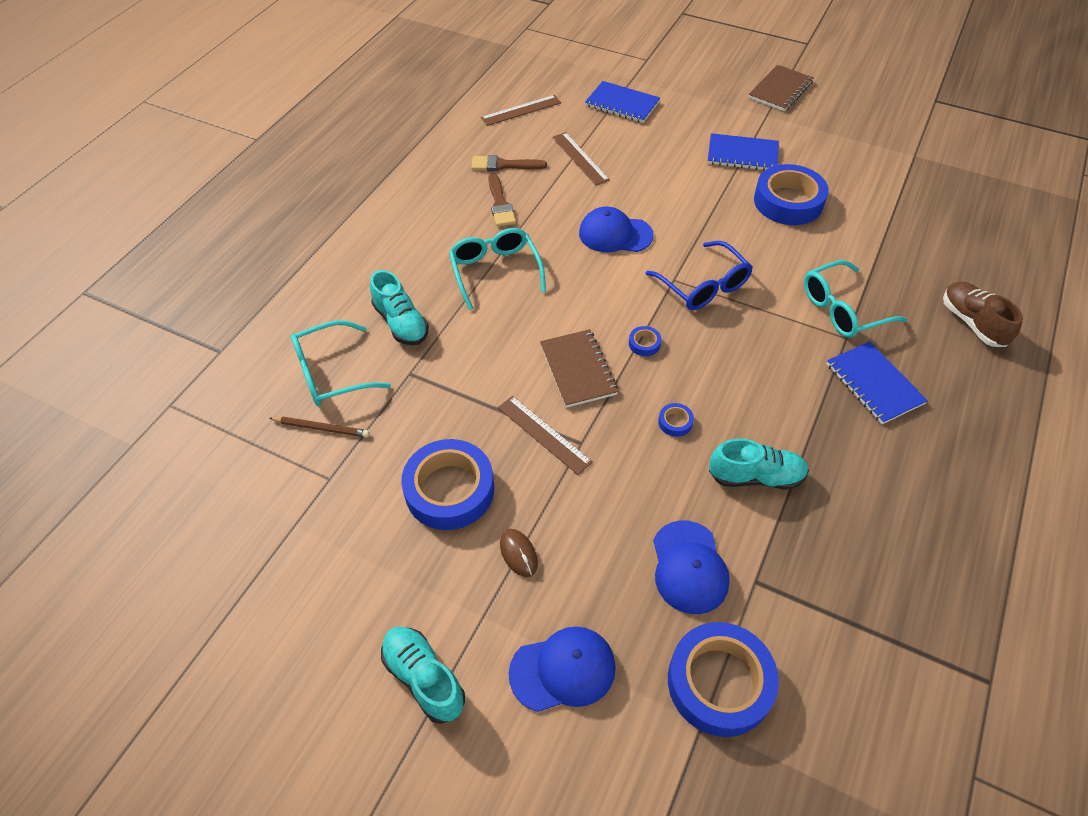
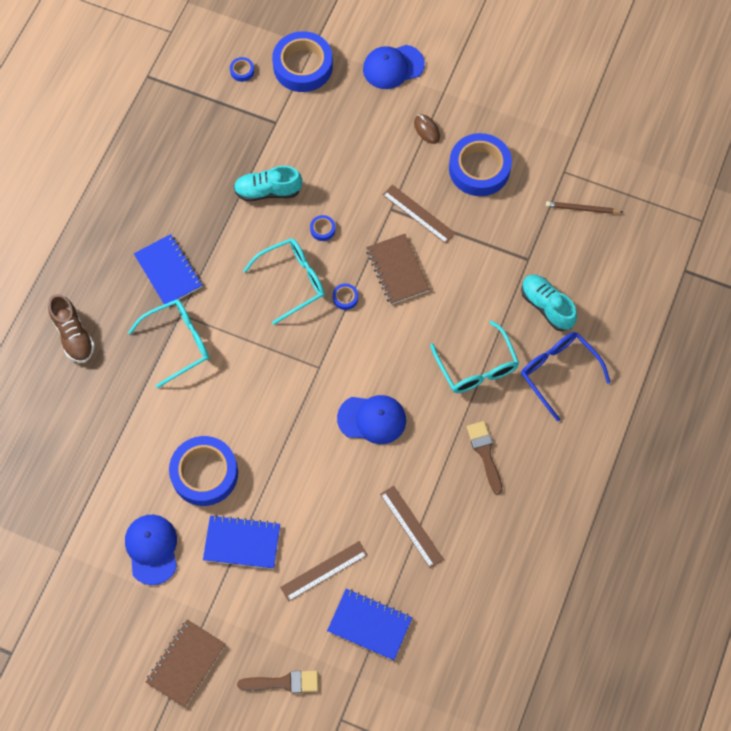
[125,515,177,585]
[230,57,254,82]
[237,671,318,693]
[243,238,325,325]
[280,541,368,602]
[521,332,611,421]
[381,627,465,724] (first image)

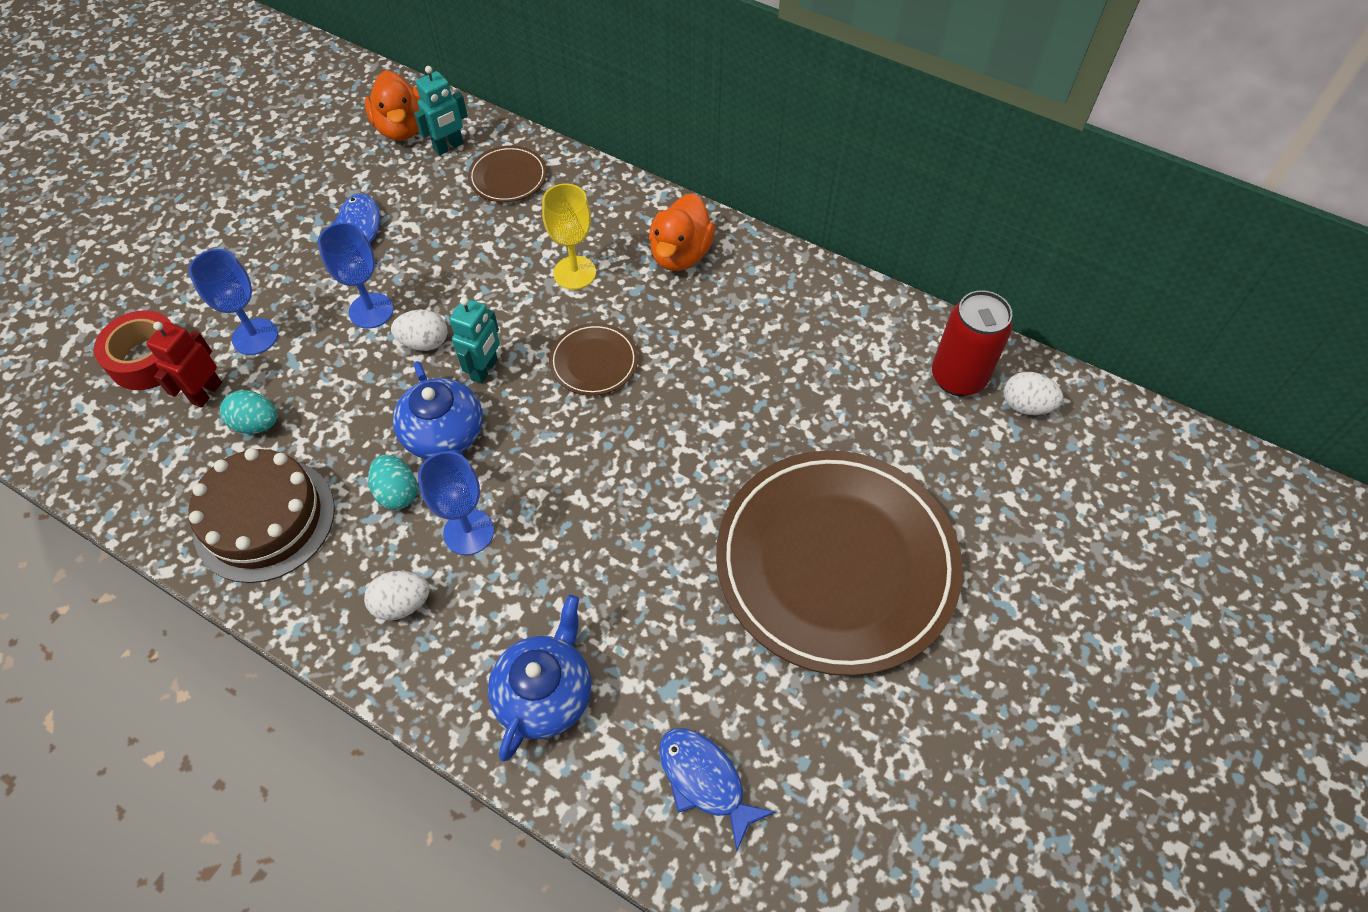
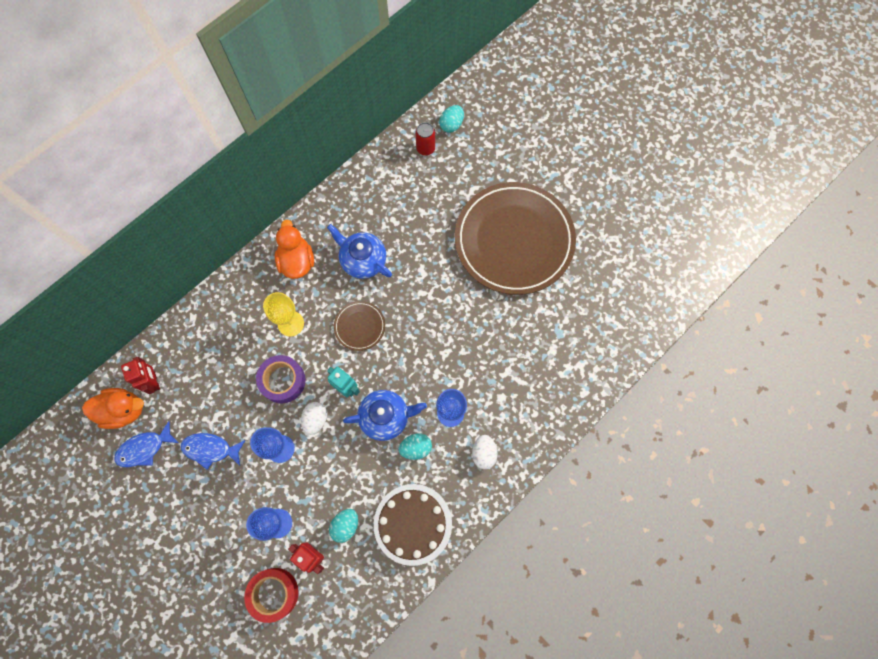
[114,421,178,467]
[121,357,160,394]
[256,355,306,403]
[275,219,314,279]
[327,224,392,279]
[415,122,435,156]
[439,105,464,133]
[468,145,547,202] (first image)

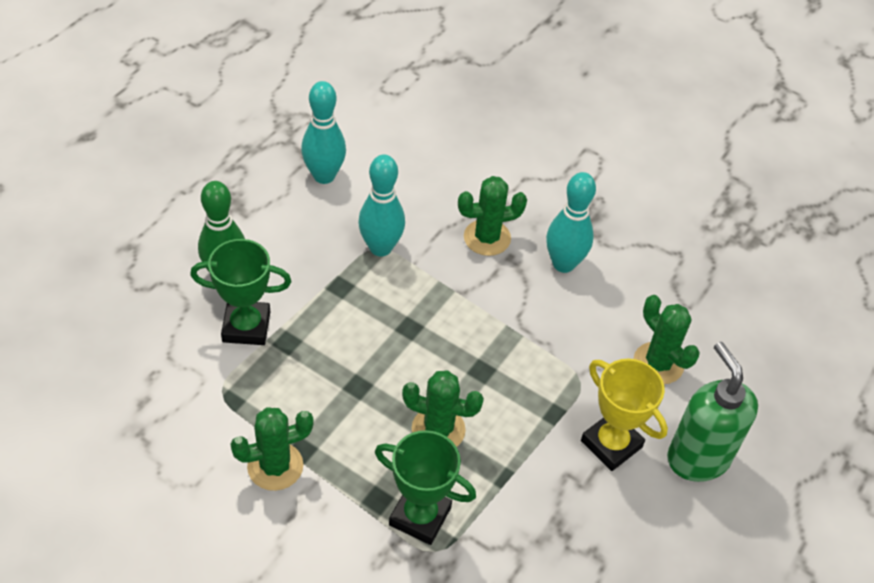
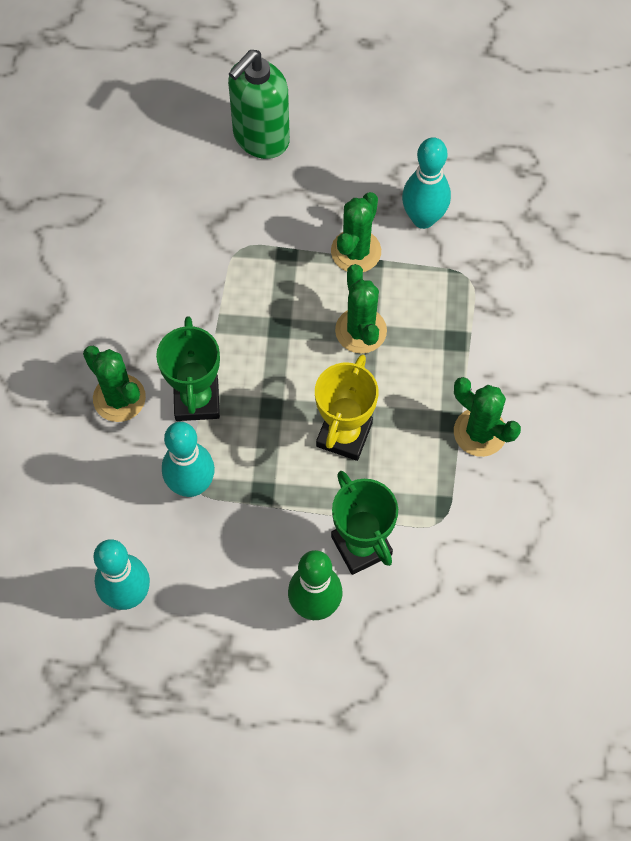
[156,316,220,421]
[315,354,378,461]
[331,192,381,272]
[402,137,451,229]

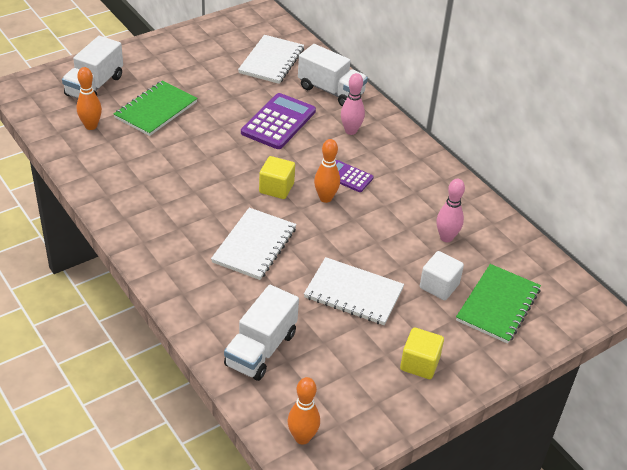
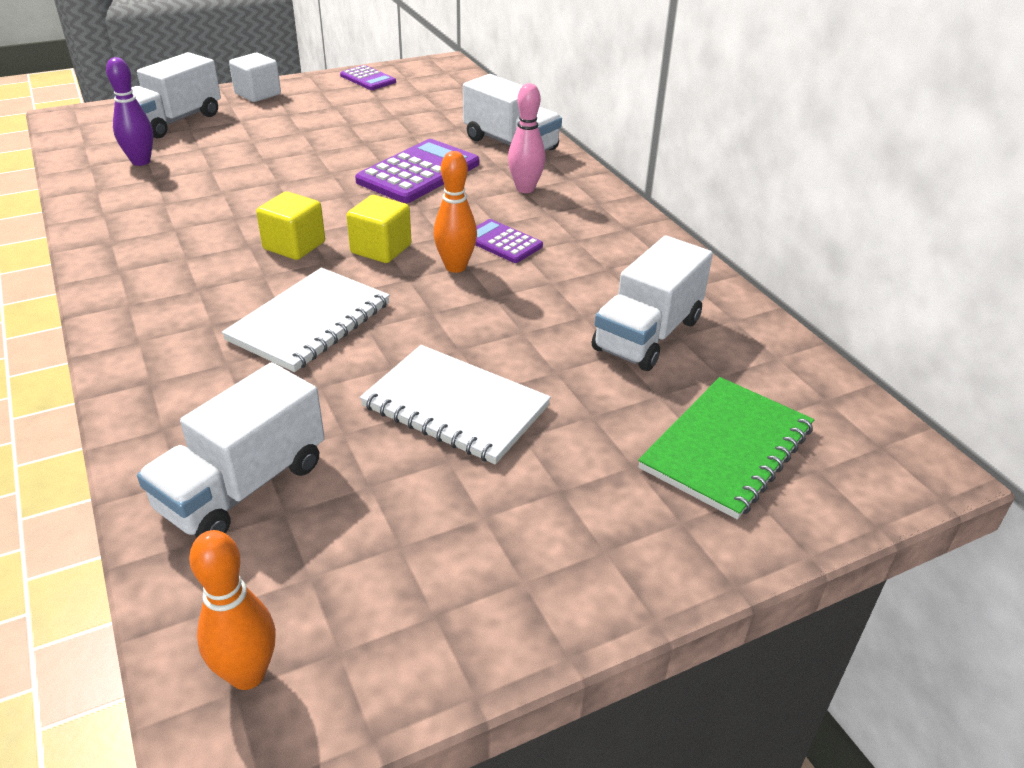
[106,57,153,166]
[229,53,281,102]
[256,191,325,260]
[340,65,396,90]
[592,236,713,371]
[114,80,198,136] (first image)
[238,35,304,84] (first image)

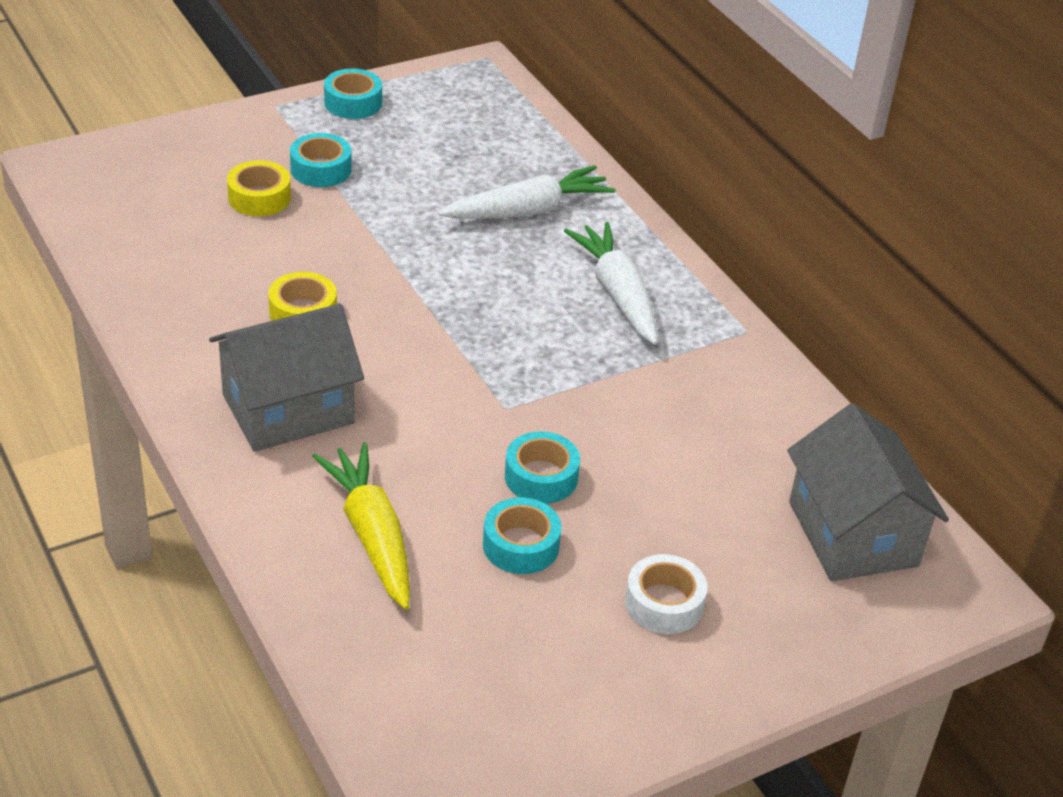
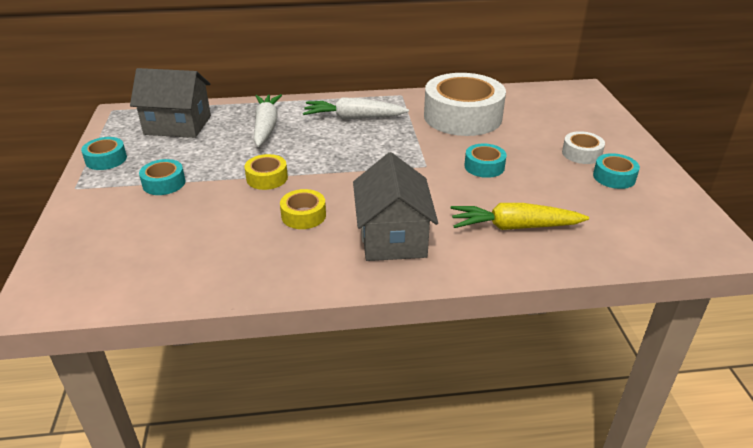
[130,68,211,138]
[245,154,288,190]
[424,73,506,136]
[593,153,640,189]

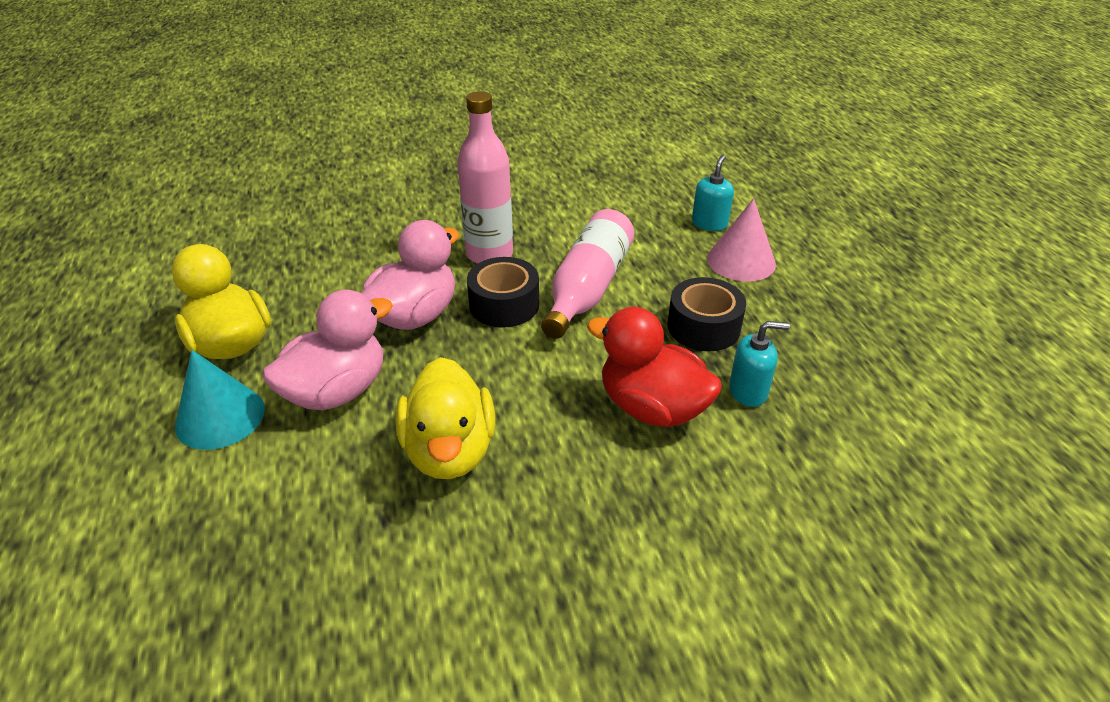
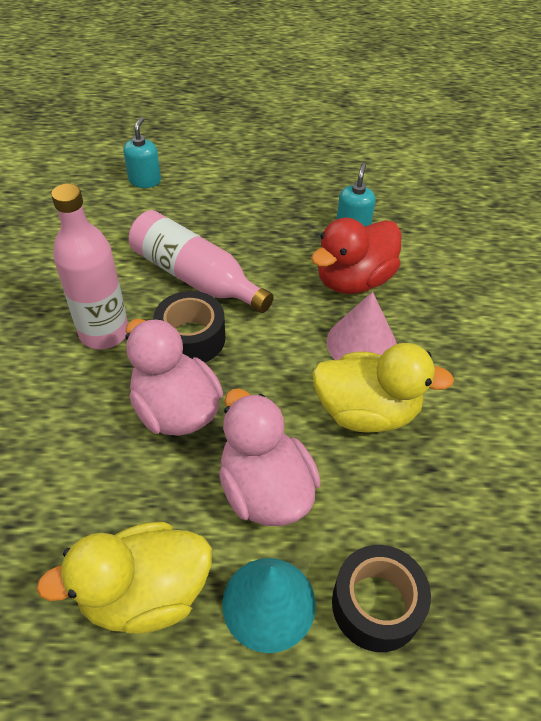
[123,117,161,188]
[327,292,397,360]
[332,545,431,652]

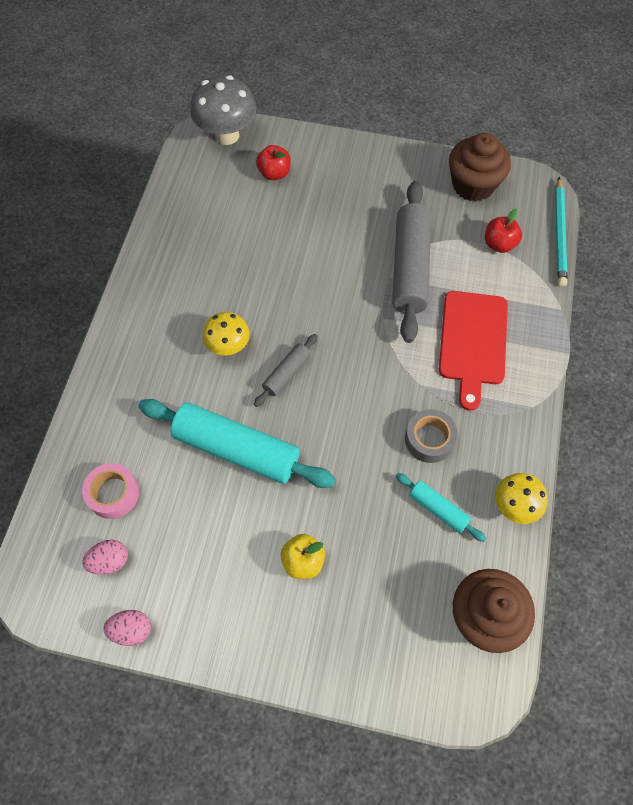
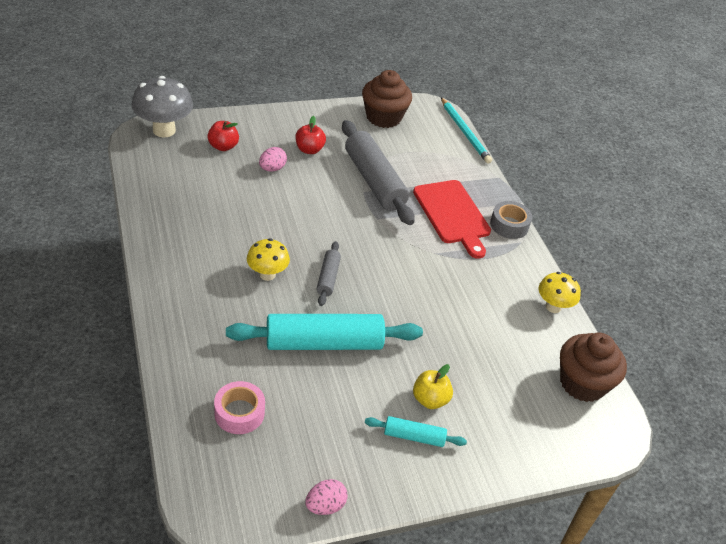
[259,147,287,172]
[295,116,326,154]
[365,416,467,447]
[490,201,532,239]

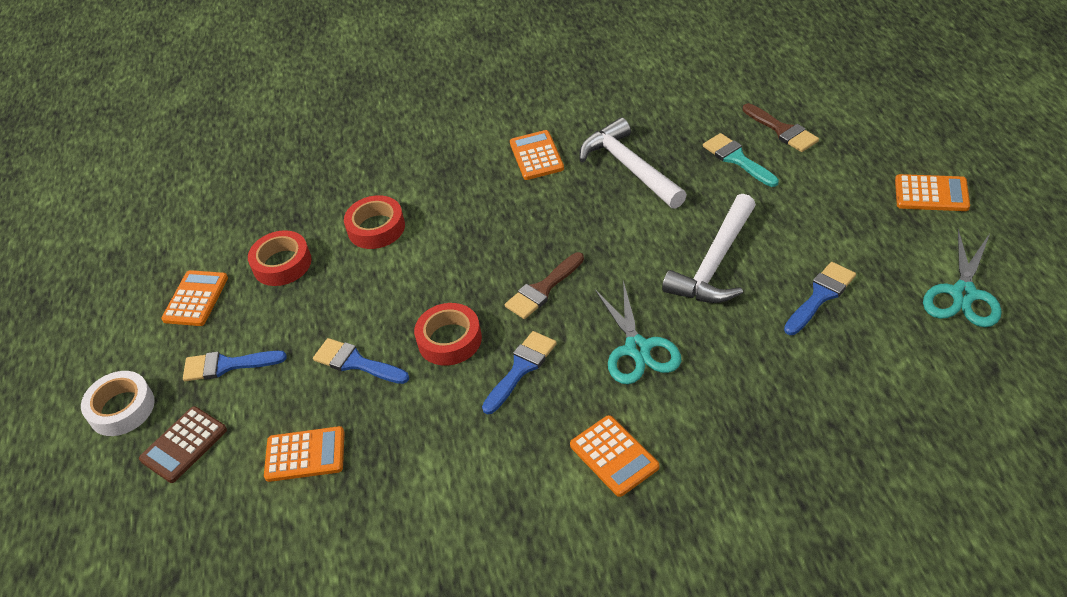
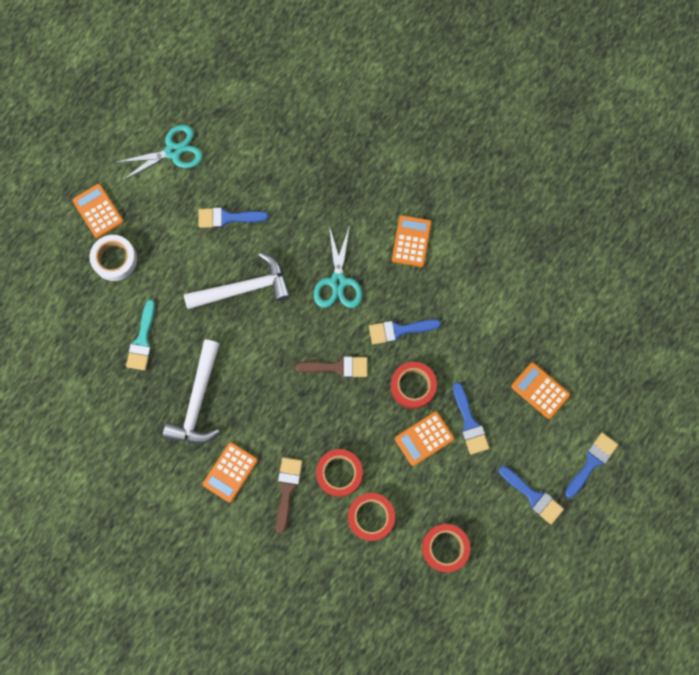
[90,235,137,281]
[276,457,302,533]
[314,225,362,308]
[316,449,363,497]
[395,412,454,466]
[565,433,618,498]

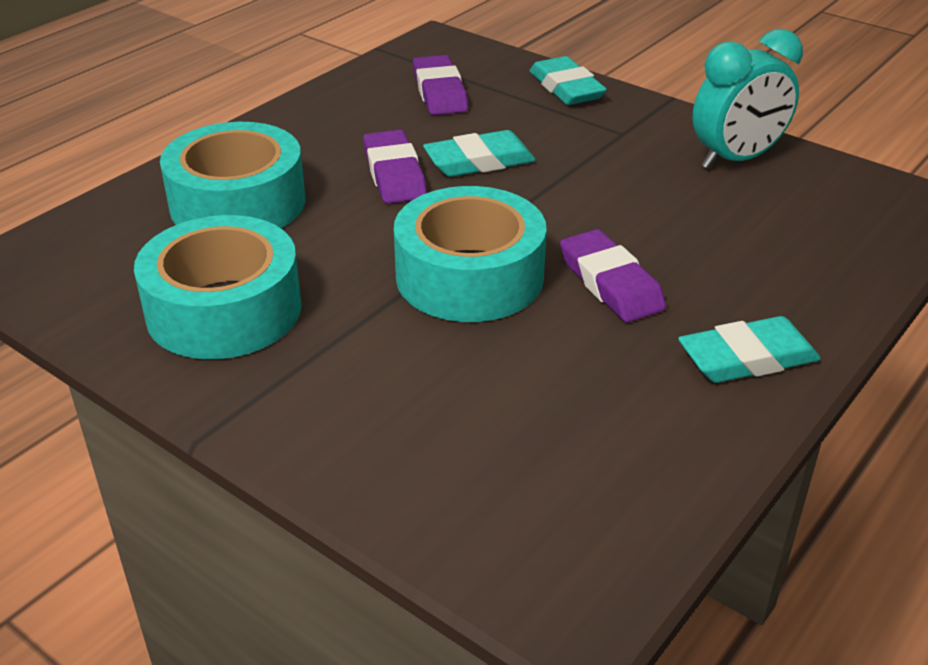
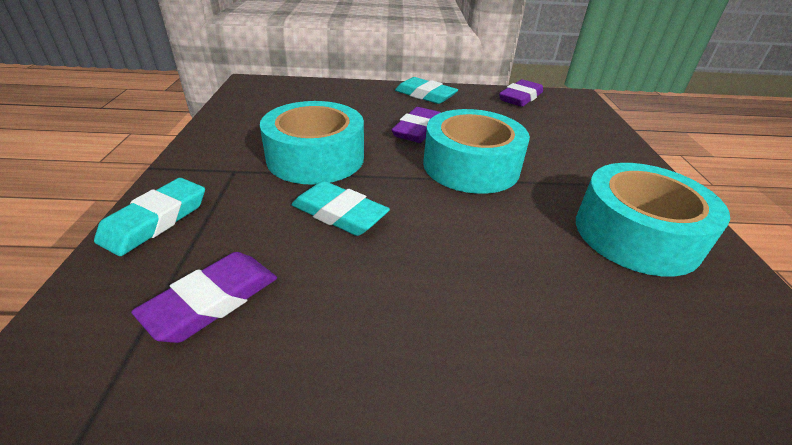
[260,101,364,185]
[499,79,543,107]
[692,29,803,169] (first image)

